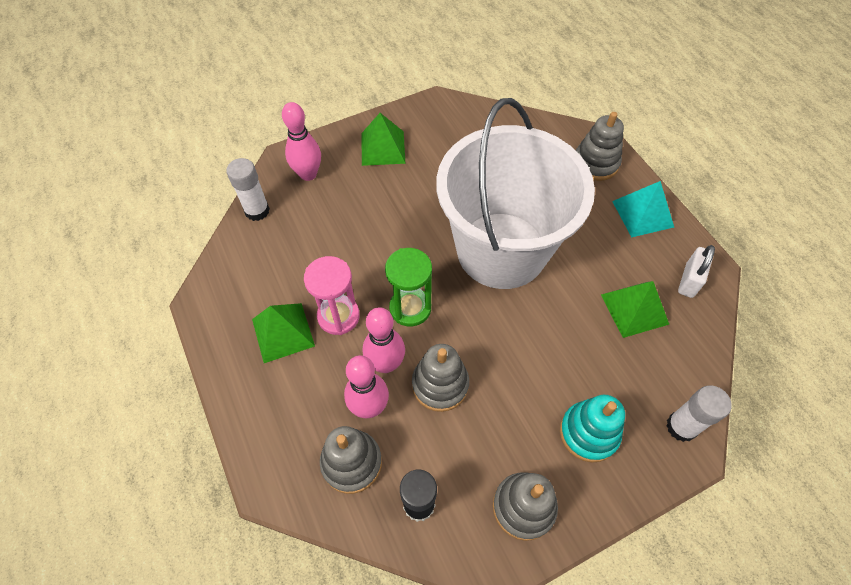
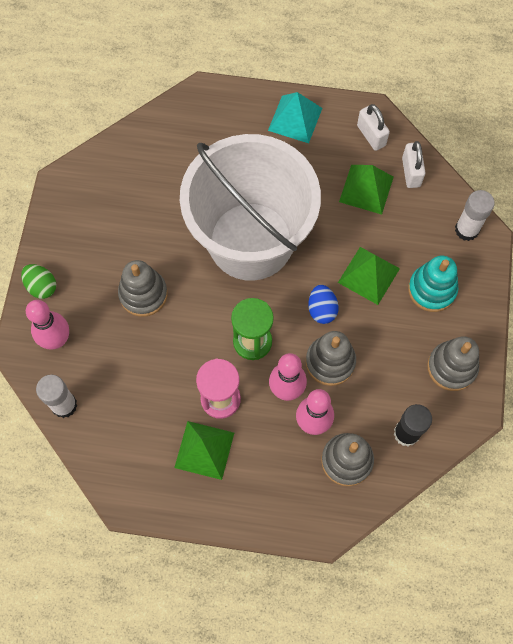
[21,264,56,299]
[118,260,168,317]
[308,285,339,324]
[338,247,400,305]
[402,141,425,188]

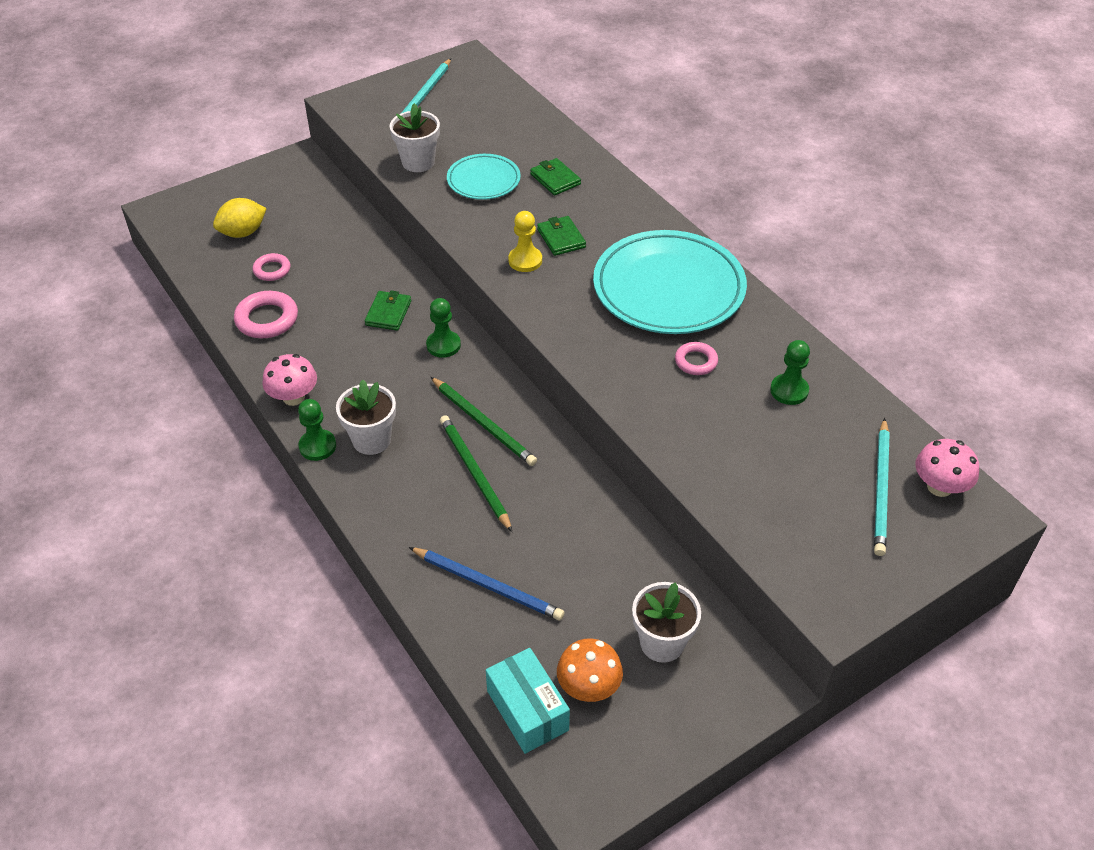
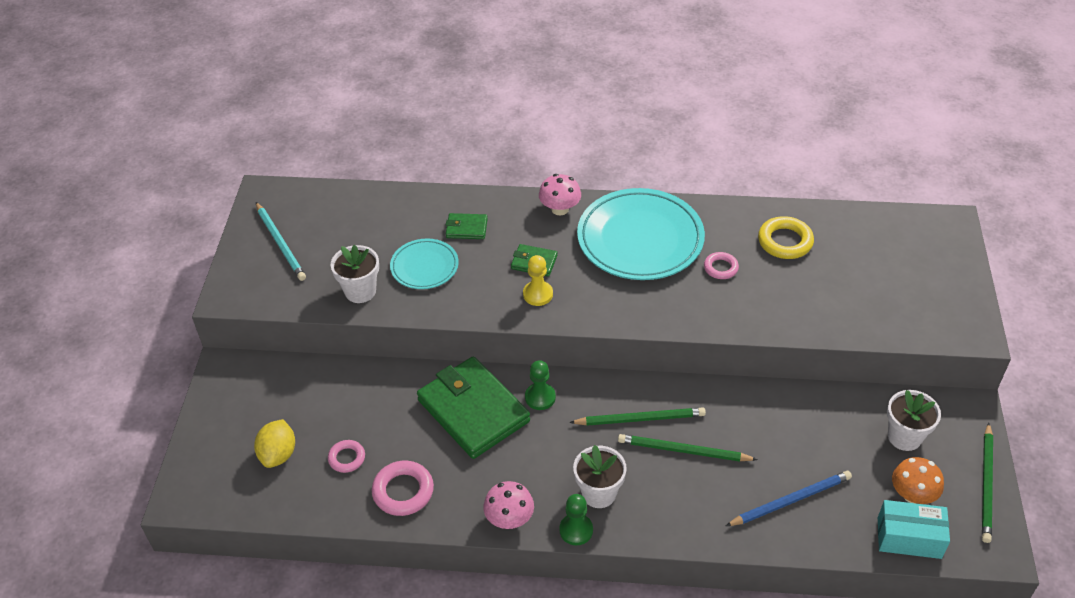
[417,357,530,459]
[539,174,581,215]
[758,216,814,259]
[982,423,993,543]
[874,418,890,556] (first image)

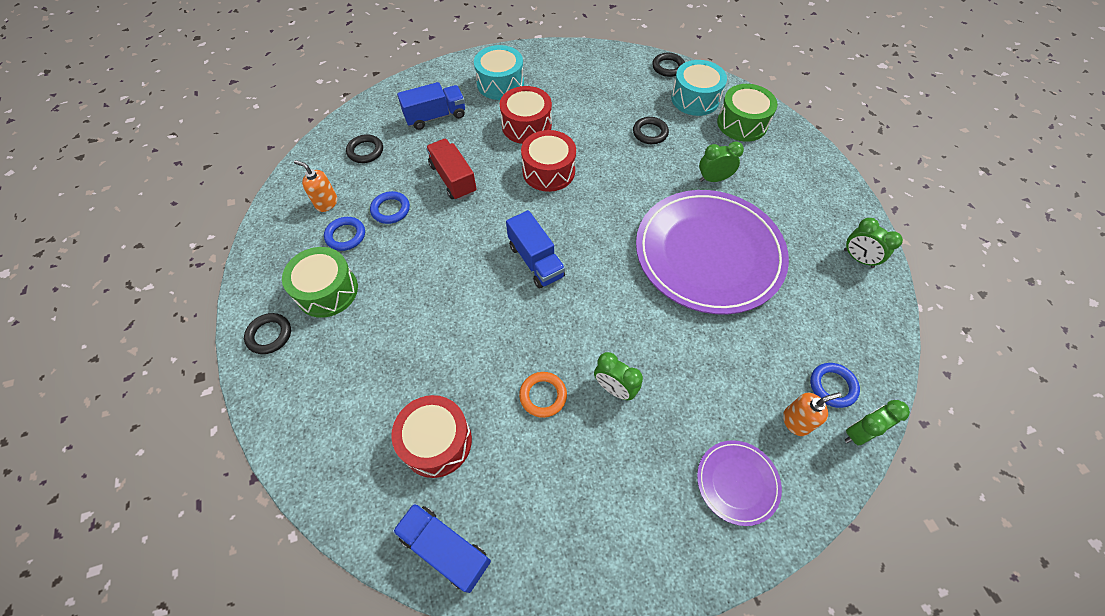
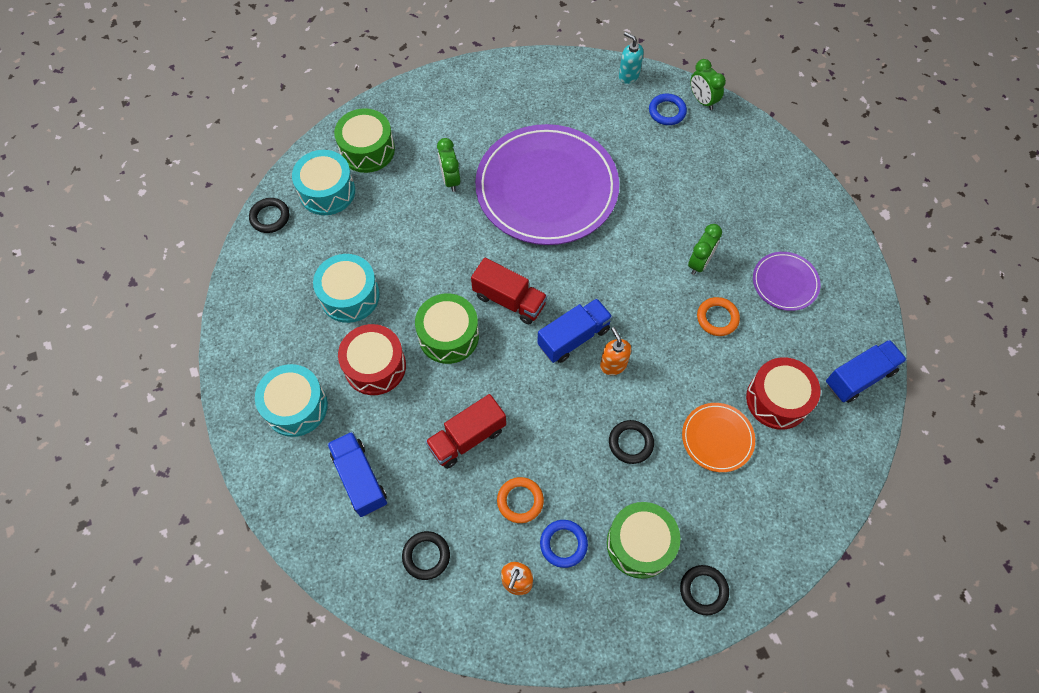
[313,254,380,323]
[415,294,479,364]
[471,258,547,324]
[497,477,544,523]
[600,327,631,375]
[609,420,654,464]
[619,32,644,84]
[682,403,755,472]
[753,252,821,311]
[826,340,907,403]
[844,218,903,268] (first image)

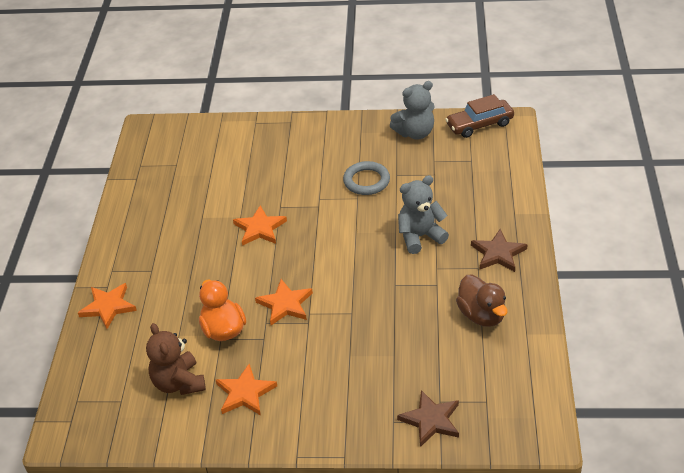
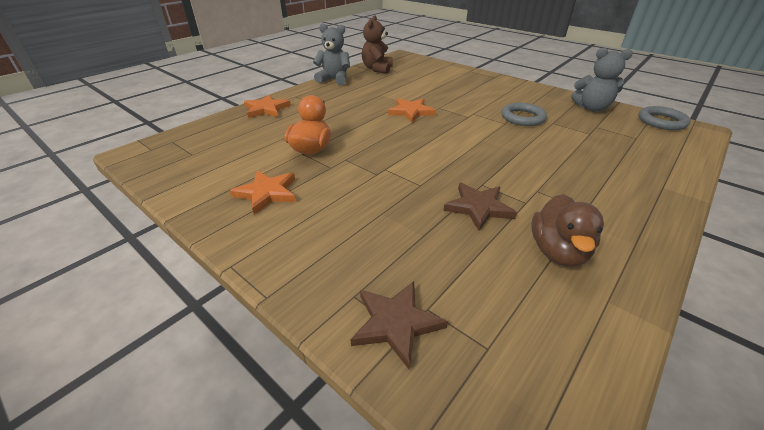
[313,24,350,85]
[362,15,393,74]
[443,183,517,231]
[638,106,690,130]
[255,279,313,325] (first image)

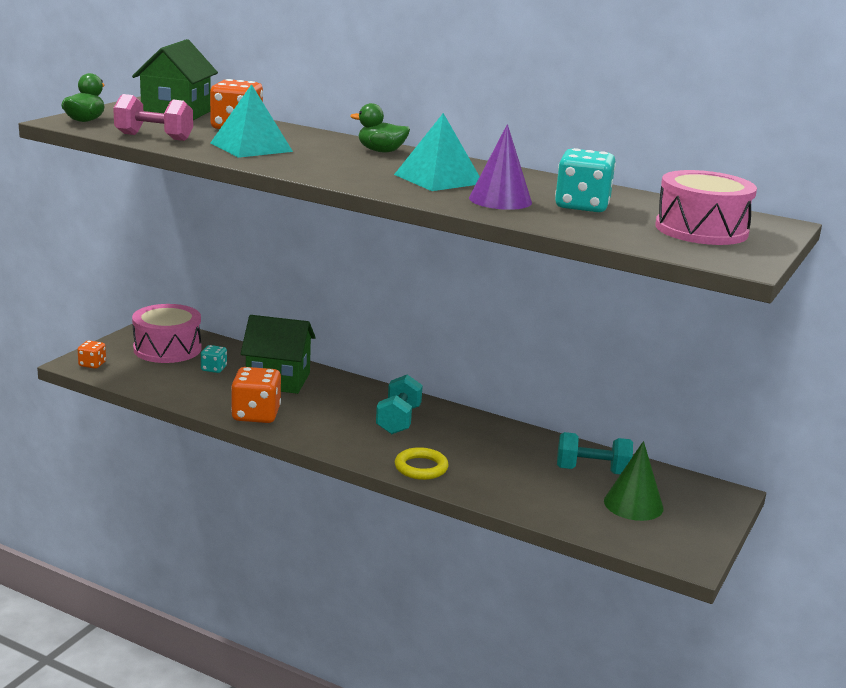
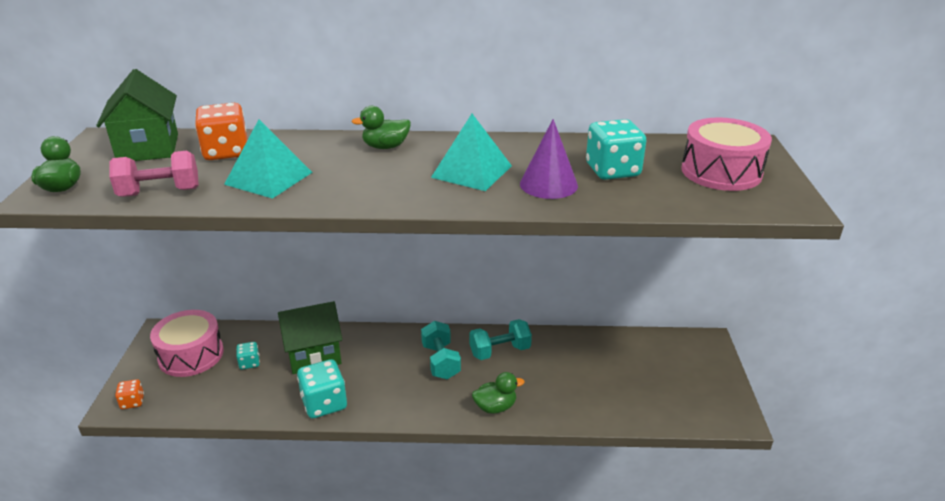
[297,359,347,418]
[469,319,532,360]
[472,372,525,414]
[604,441,663,521] (first image)

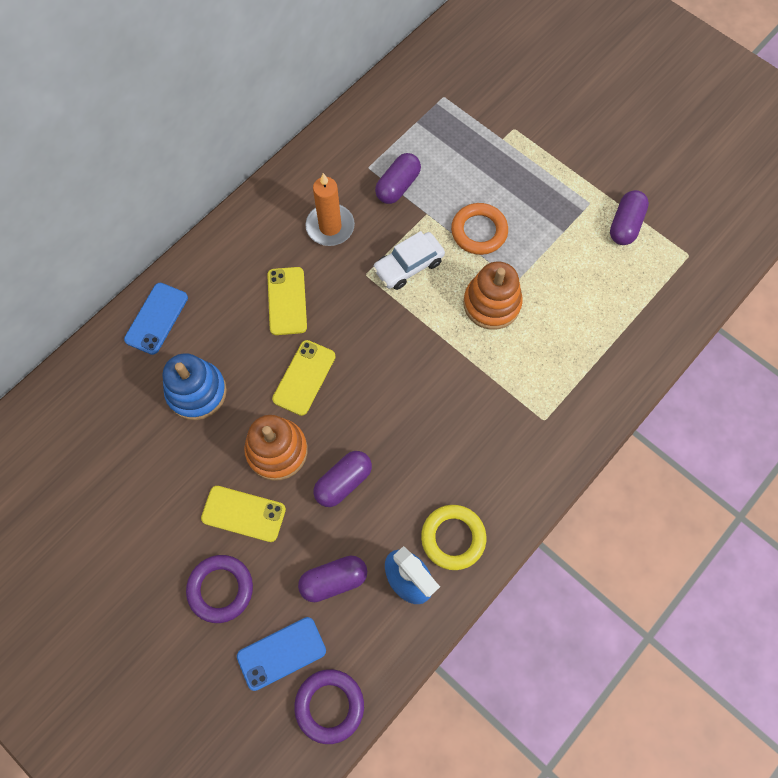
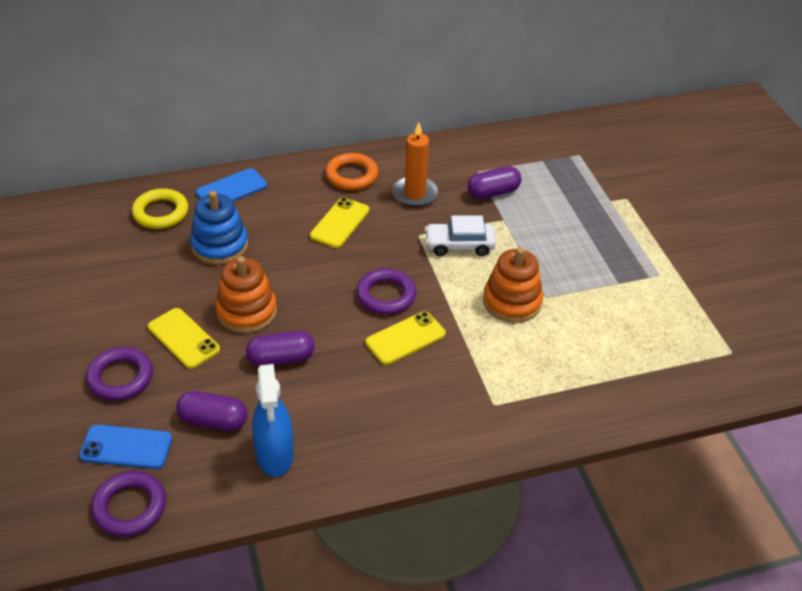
[132,188,188,229]
[325,153,378,190]
[356,268,416,315]
[366,311,446,365]
[610,190,649,245] (first image)

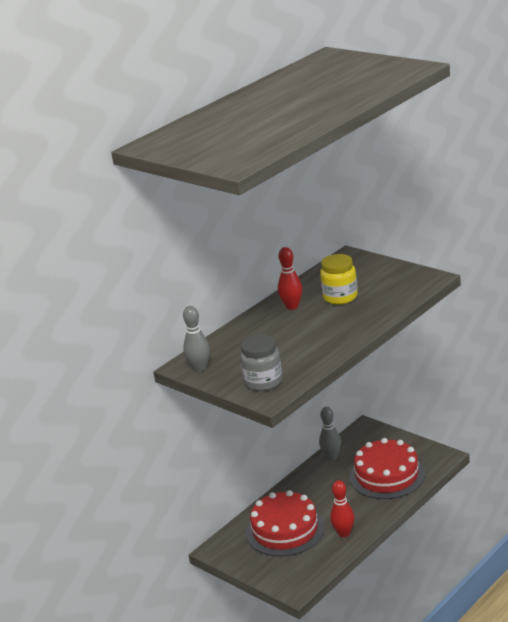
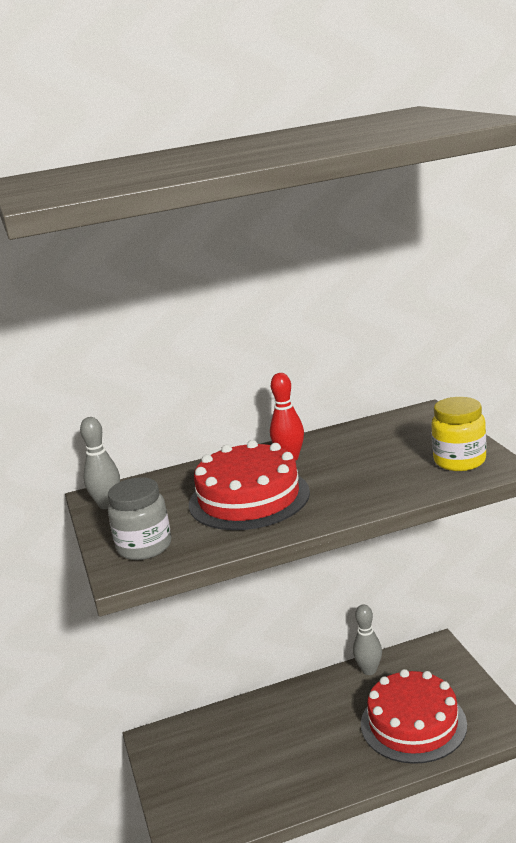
[189,440,310,530]
[431,397,487,471]
[330,480,354,537] (first image)

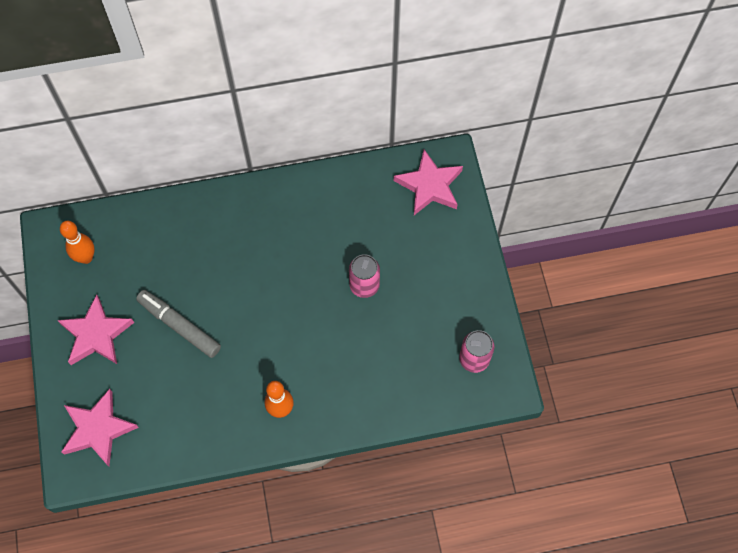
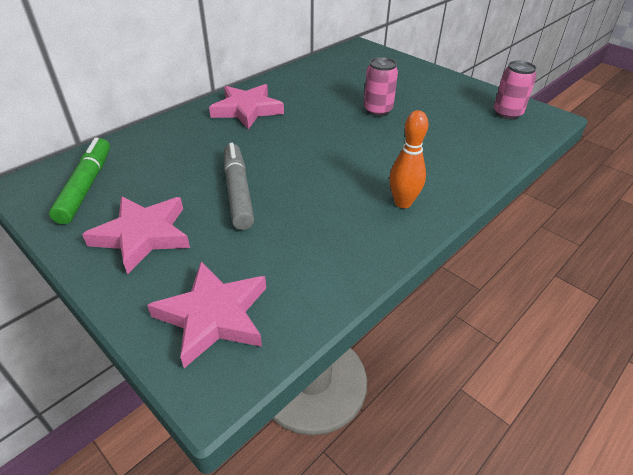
[49,137,110,224]
[209,84,284,129]
[224,143,254,230]

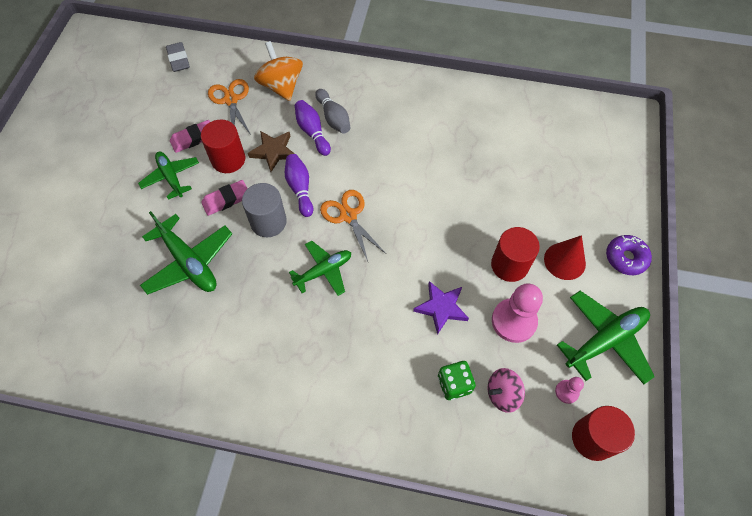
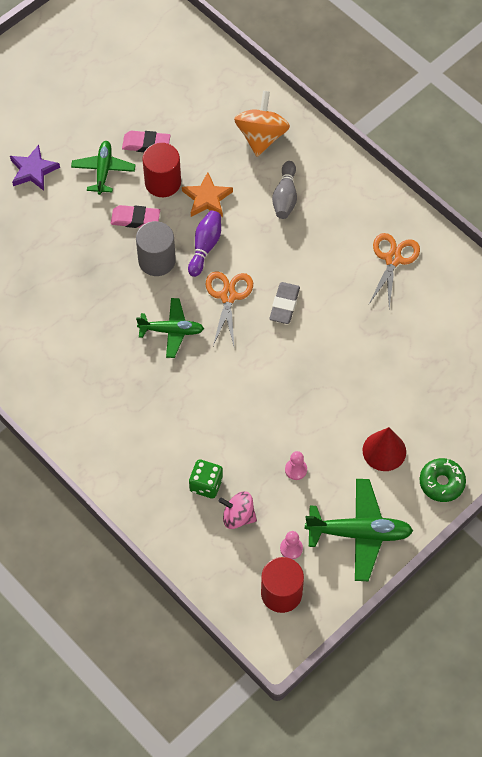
[10,145,60,191]
[182,172,233,217]
[269,282,300,324]
[285,451,307,480]
[369,233,420,308]
[420,458,466,502]
[140,211,232,295] (first image)
[295,100,331,156] (first image)
[491,227,540,282] (first image)

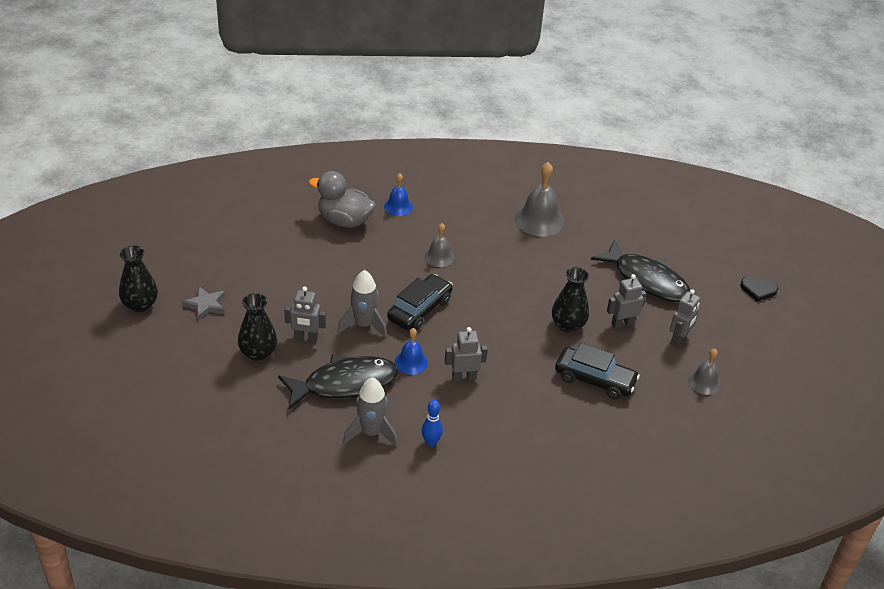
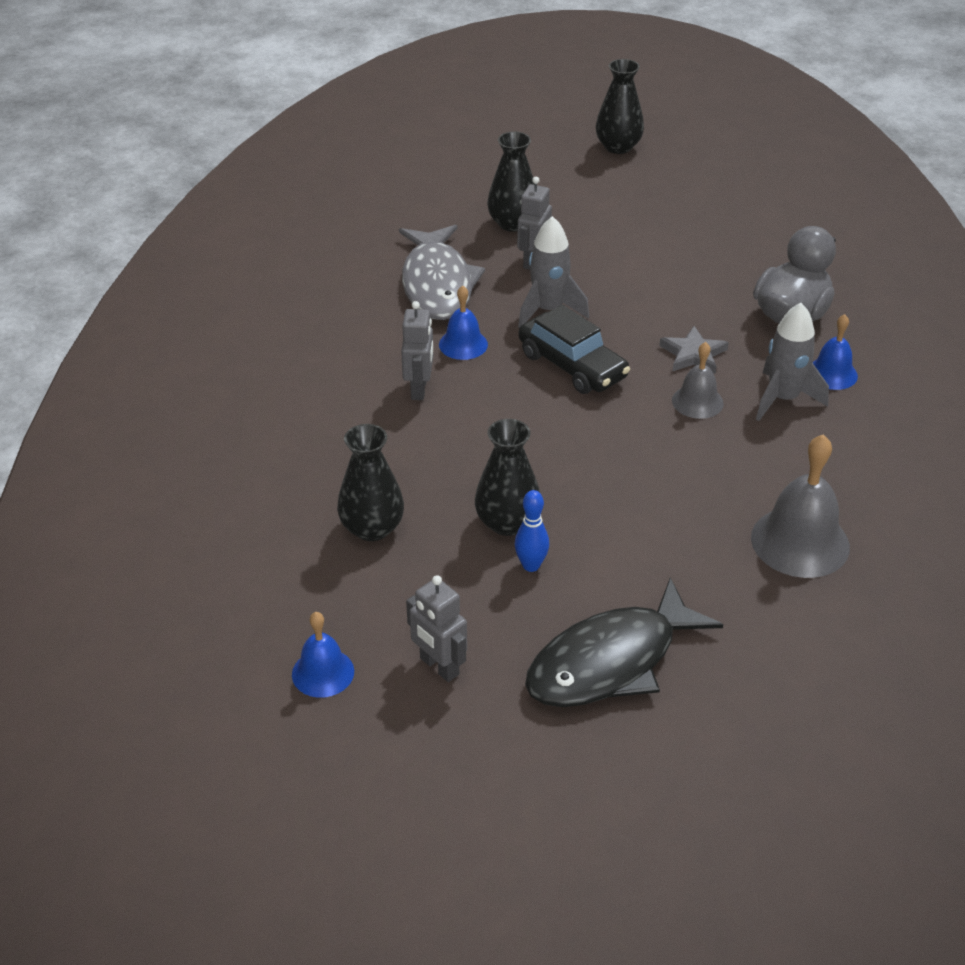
[292,612,354,698]
[337,424,404,541]
[399,225,485,320]
[515,490,549,572]
[659,326,729,374]
[756,303,829,421]
[607,274,647,329] (first image)
[740,276,778,302] (first image)

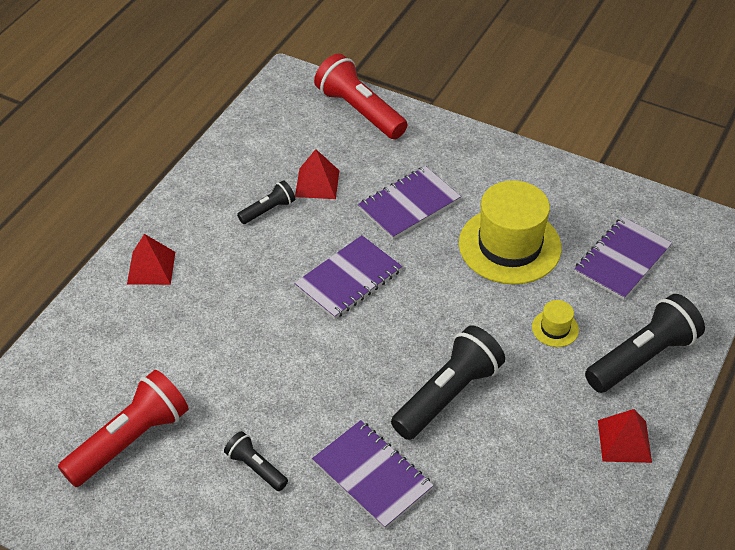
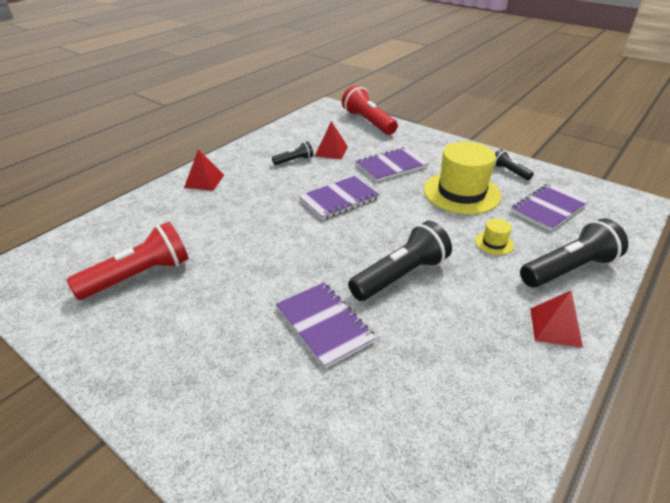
[494,149,534,180]

